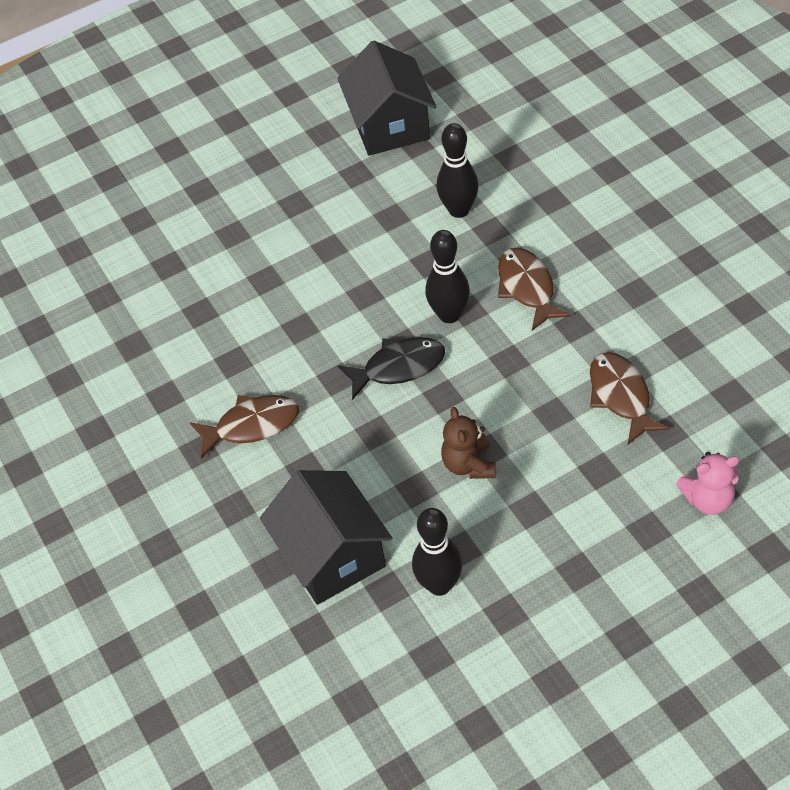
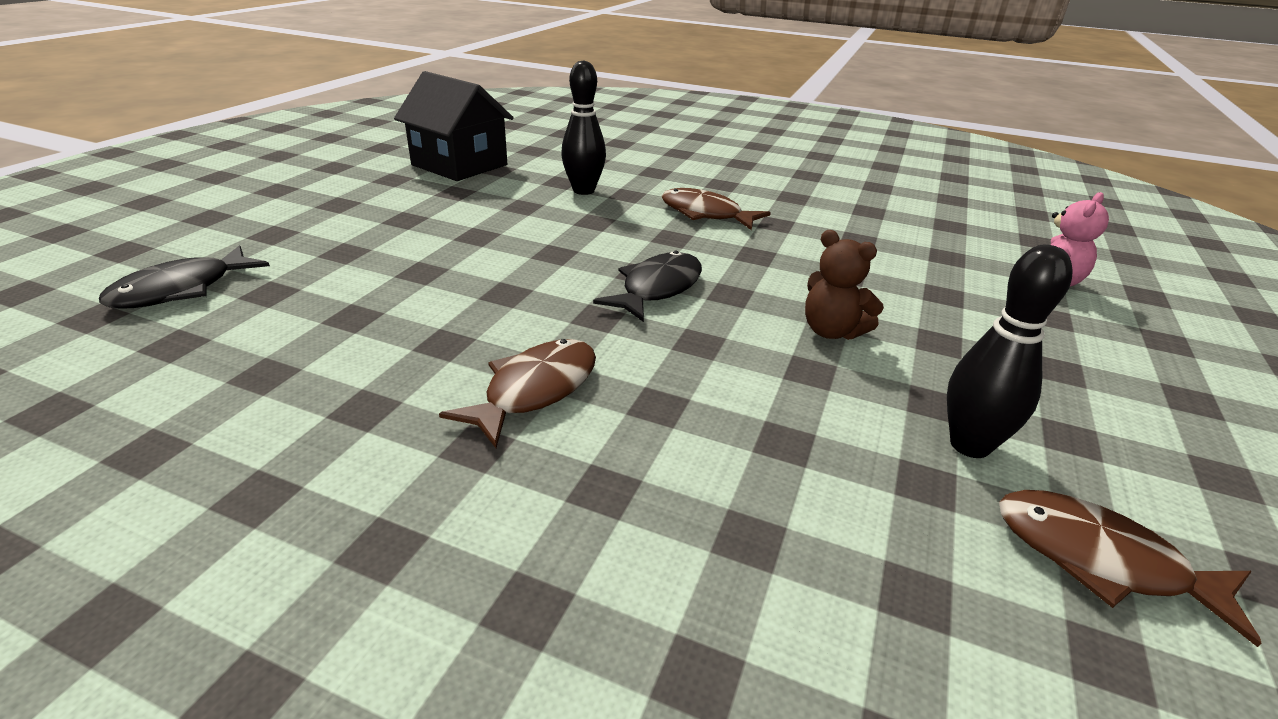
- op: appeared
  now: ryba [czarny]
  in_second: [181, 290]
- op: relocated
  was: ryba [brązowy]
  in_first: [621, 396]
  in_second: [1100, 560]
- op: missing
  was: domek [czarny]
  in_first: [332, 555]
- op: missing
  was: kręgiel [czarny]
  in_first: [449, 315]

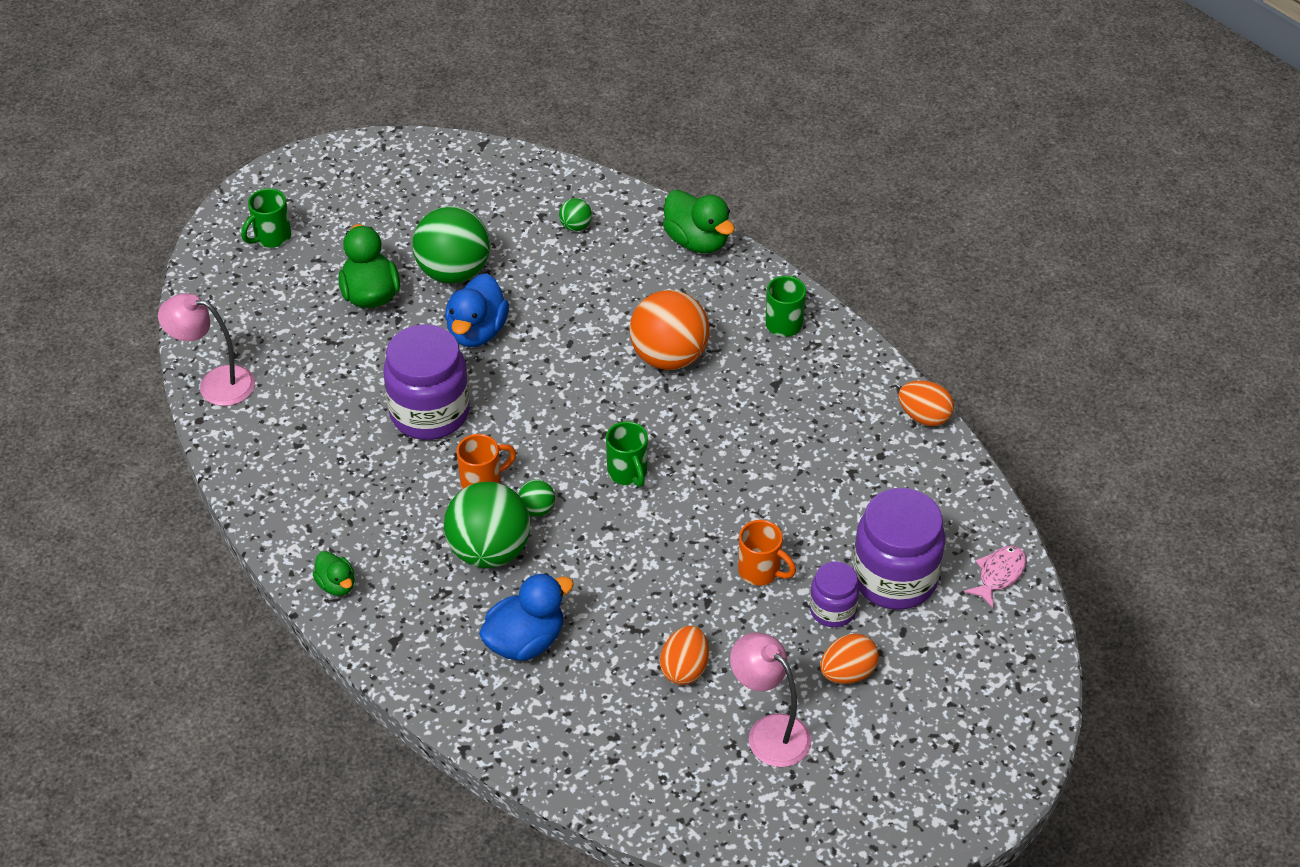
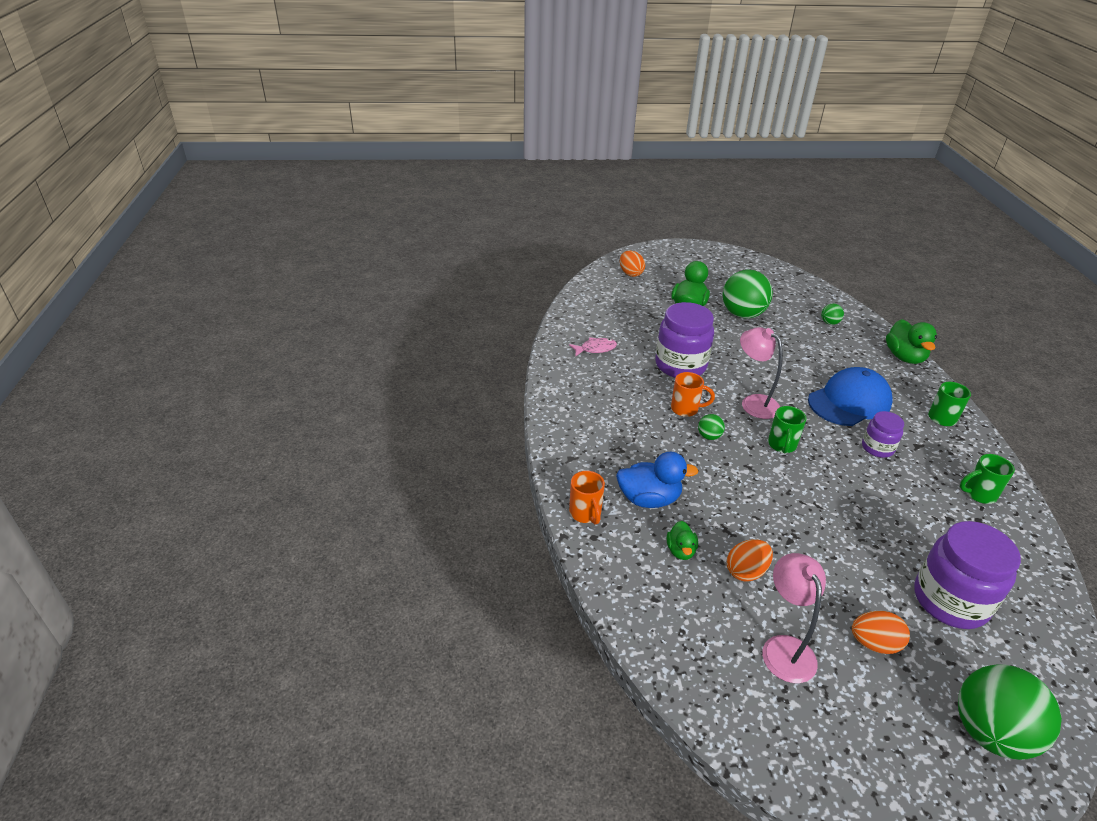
- op: relocated
  was: ryba [różowy]
  in_first: [999, 575]
  in_second: [595, 349]
- op: relocated
  was: kubek [pomarańczowy]
  in_first: [760, 571]
  in_second: [585, 513]
- op: relocated
  was: jajko [pomarańczowy]
  in_first: [924, 416]
  in_second: [630, 273]
- op: relocated
  was: kaczka [zielony]
  in_first: [336, 585]
  in_second: [680, 551]
- op: relocated
  was: lampka [różowy]
  in_first: [215, 384]
  in_second: [753, 402]
- op: exchanged
  was: piłka [pomarańczowy]
  now: czapka [niebieski]
  in_first: [669, 357]
  in_second: [849, 401]
- op: relocated
  was: słoik [fioletowy]
  in_first: [832, 610]
  in_second: [877, 448]
- op: relocated
  was: piłka [zielony]
  in_first: [489, 551]
  in_second: [990, 732]
- op: relocated
  was: kubek [zielony]
  in_first: [271, 237]
  in_second: [978, 494]
- op: missing
  was: kaczka [niebieski]
  in_first: [477, 332]

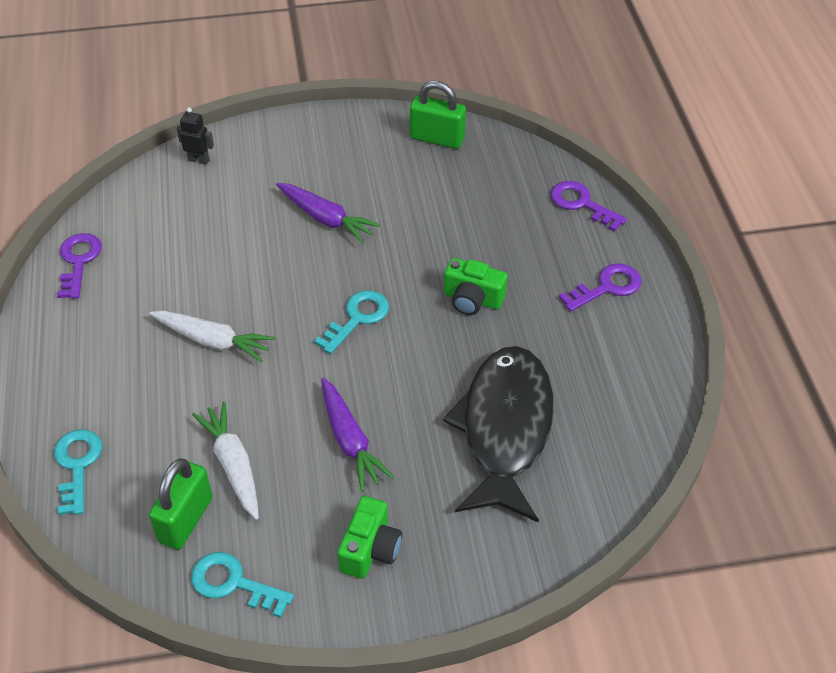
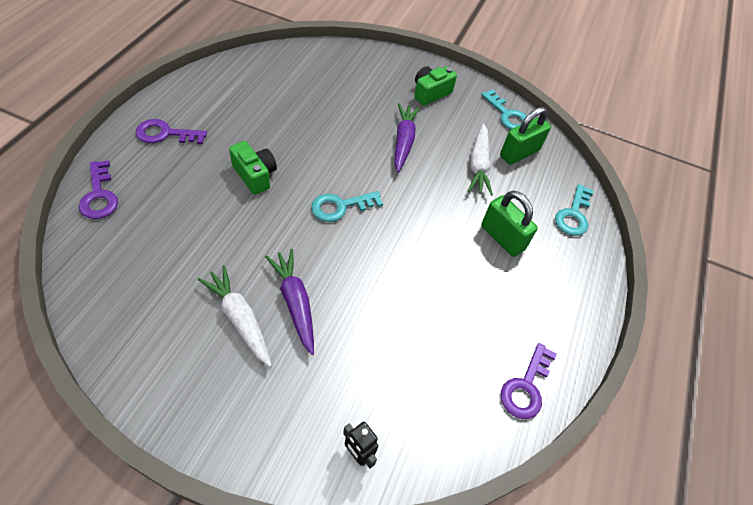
- op: relocated
  was: marchewka [biały]
  in_first: [213, 341]
  in_second: [240, 319]
- op: relocated
  was: kłódka [zielony]
  in_first: [437, 138]
  in_second: [502, 238]
- op: missing
  was: ryba [czarny]
  in_first: [505, 429]

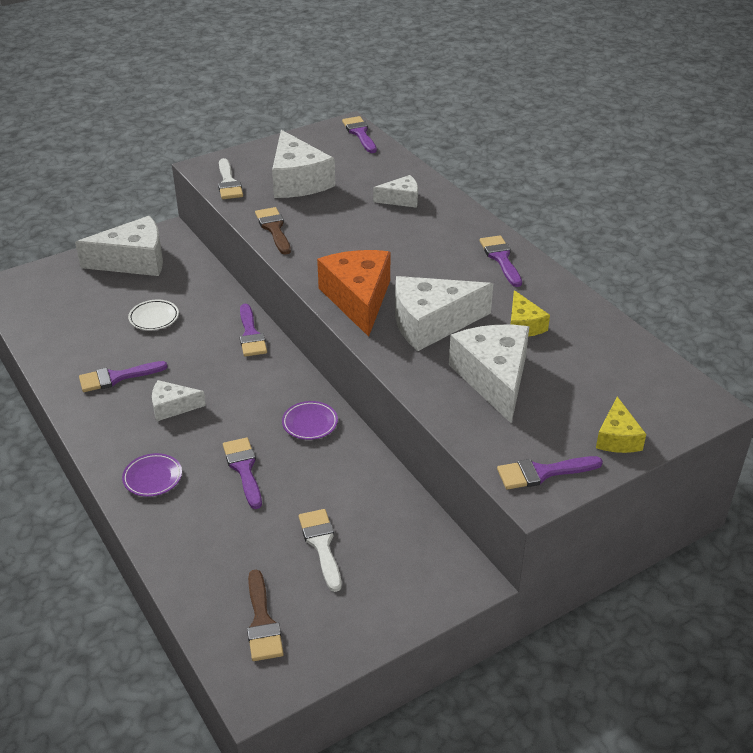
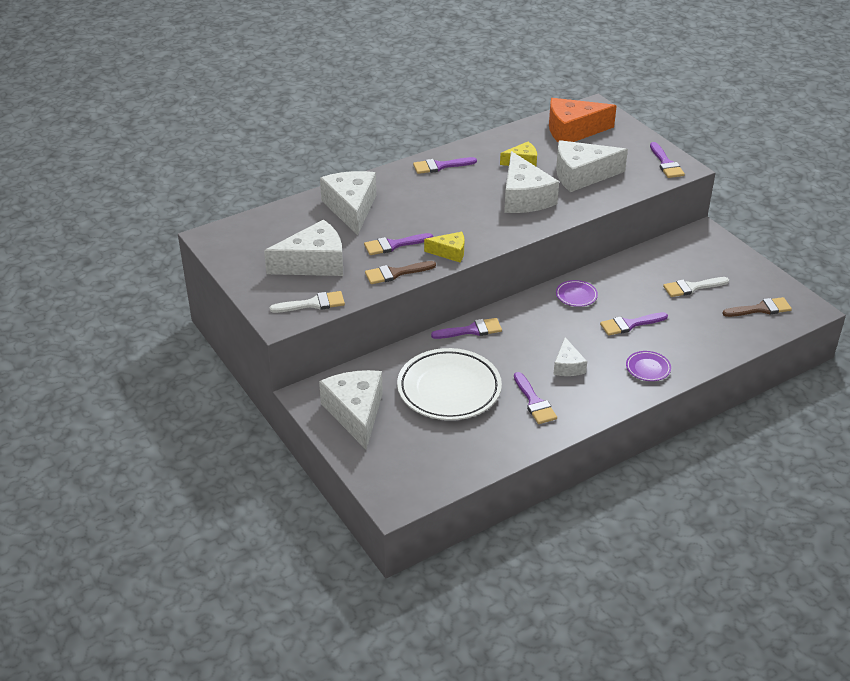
- op: size
  was: ser [biały]
  in_first: [401, 199]
  in_second: [351, 208]
  ratio: 1.87
- op: relocated
  was: pędzel [fioletowy]
  in_first: [360, 133]
  in_second: [394, 245]
- op: size
  was: talerz [biały]
  in_first: [154, 318]
  in_second: [449, 389]
  ratio: 2.28
- op: relocated
  was: ser [żółty]
  in_first: [617, 438]
  in_second: [450, 252]
- op: relocated
  was: ser [pomarańczowy]
  in_first: [358, 299]
  in_second: [573, 131]

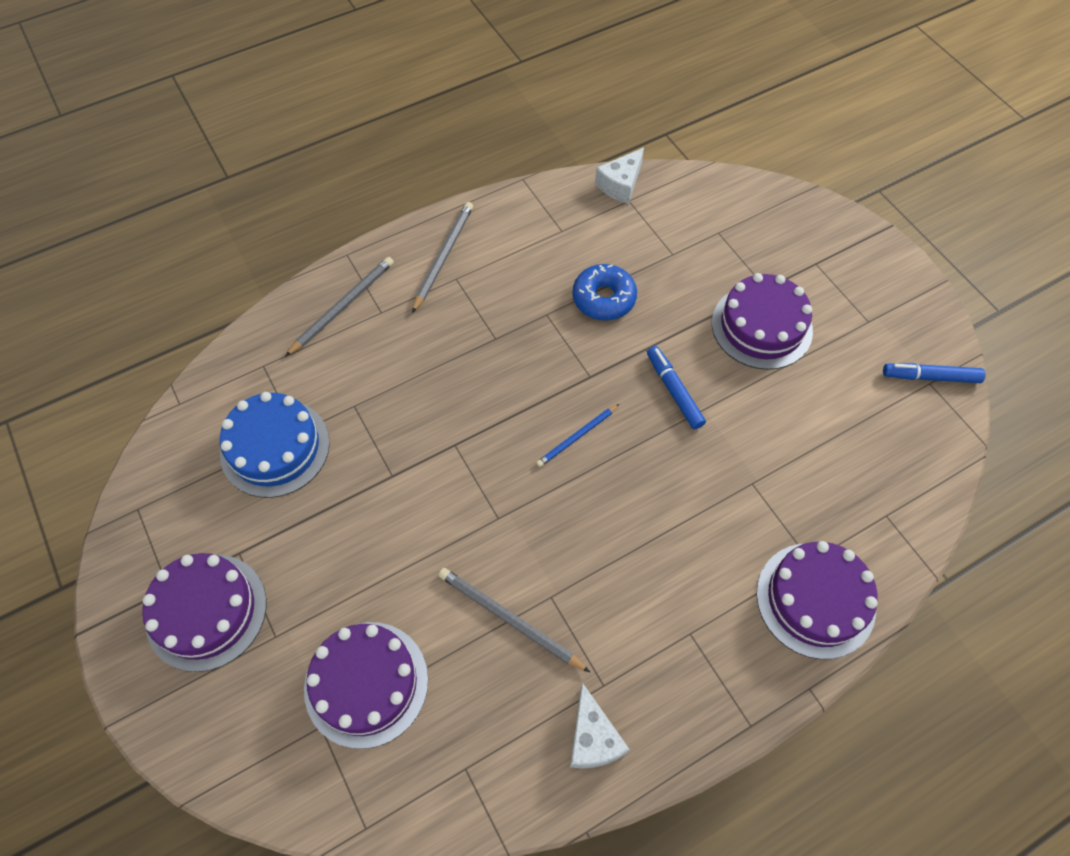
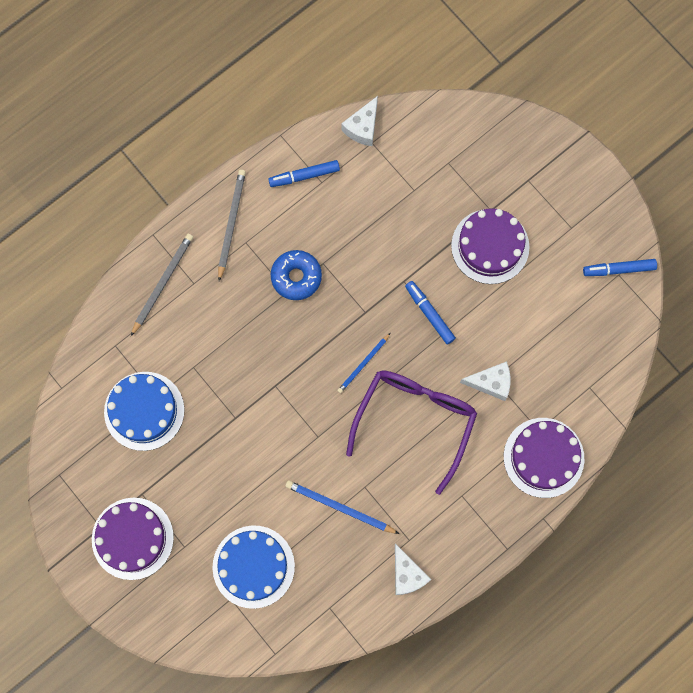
- op: colour
  was: tort [fioletowy]
  now: tort [niebieski]
  in_first: [366, 683]
  in_second: [253, 566]
- op: appeared
  now: flamaster [niebieski]
  in_second: [304, 176]
- op: relocated
  was: donut [niebieski]
  in_first: [604, 298]
  in_second: [296, 277]
- op: colour
  was: ołówek [szary]
  now: ołówek [niebieski]
  in_first: [509, 619]
  in_second: [339, 507]
- op: appeared
  now: okulary [fioletowy]
  in_second: [415, 420]
- op: appeared
  now: ser [biały]
  in_second: [491, 383]

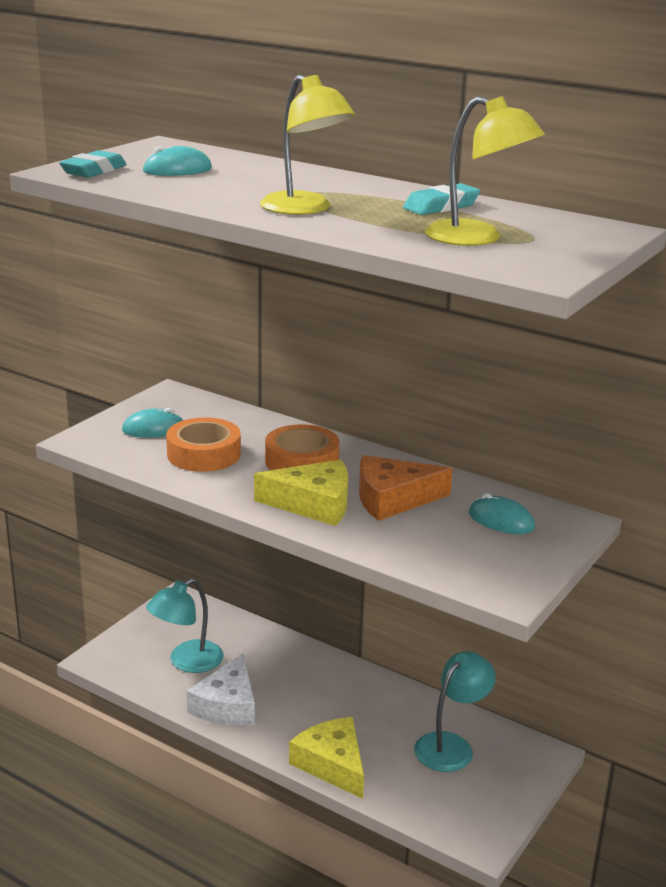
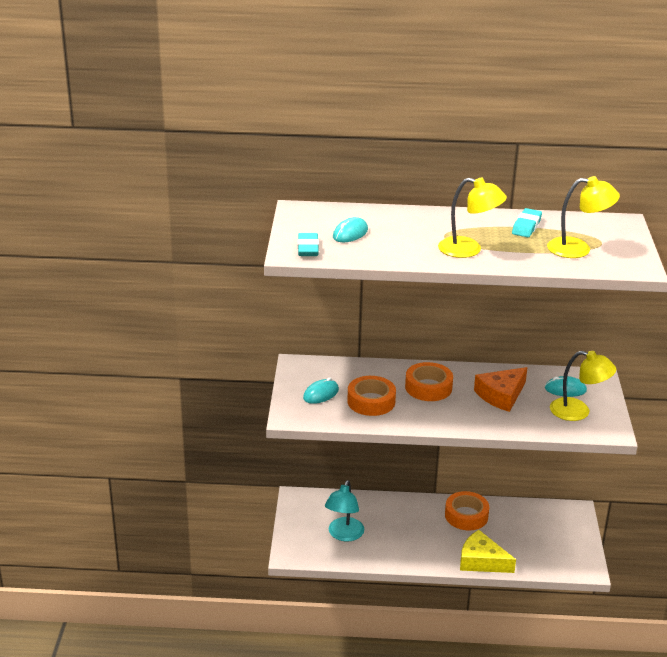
- op: appeared
  now: taśma klejąca [pomarańczowy]
  in_second: [466, 515]
- op: appeared
  now: lampka [żółty]
  in_second: [578, 412]
- op: missing
  was: ser [biały]
  in_first: [227, 705]
- op: missing
  was: ser [żółty]
  in_first: [313, 504]
- op: missing
  was: lampka [turkusowy]
  in_first: [451, 745]

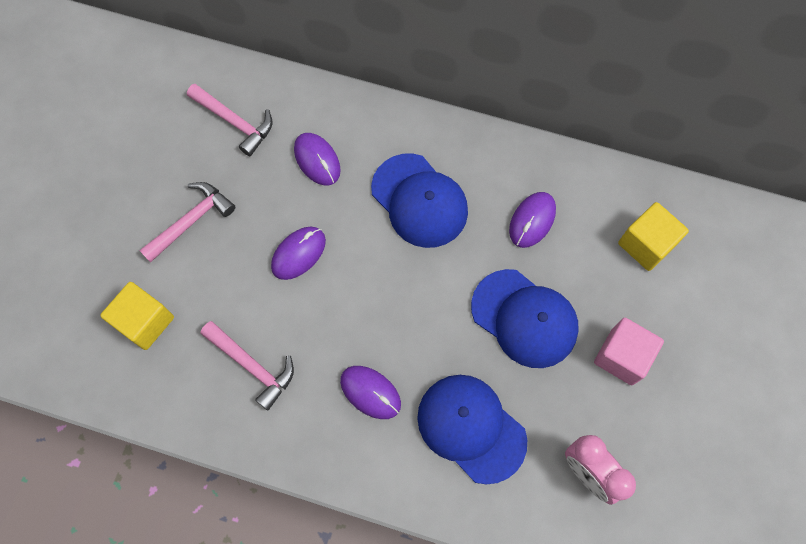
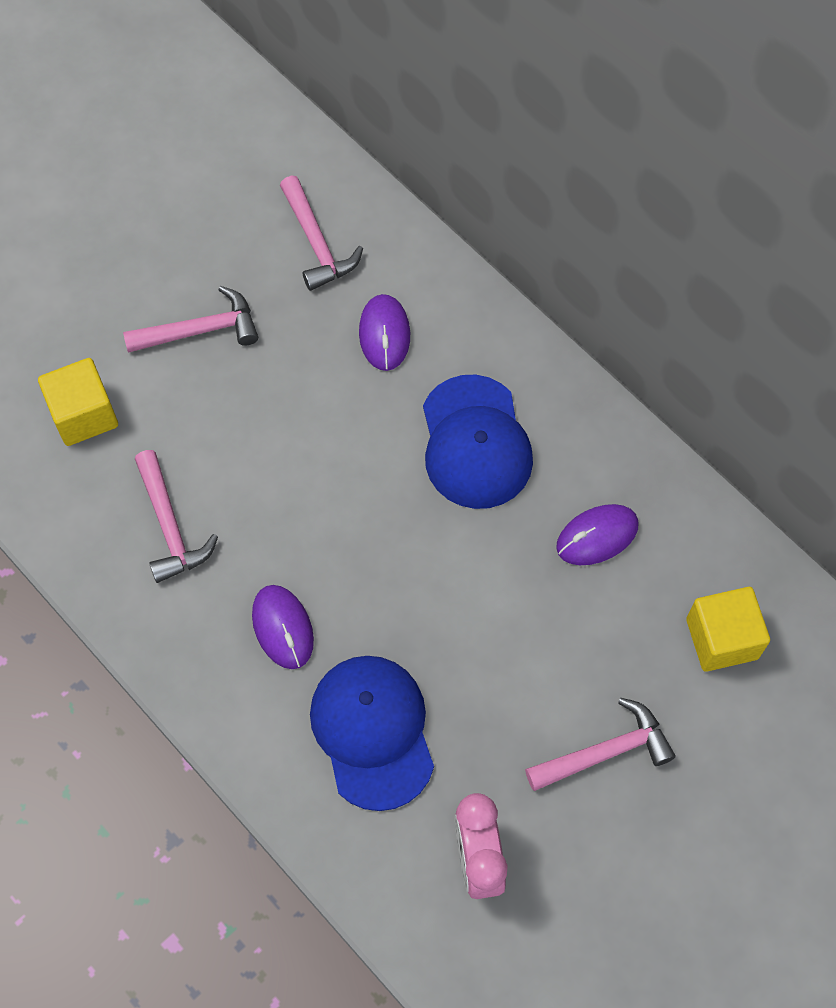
- op: exchanged
  was: sześcian [różowy]
  now: młotek [różowy]
  in_first: [622, 356]
  in_second: [605, 752]
- op: missing
  was: myszka [fioletowy]
  in_first: [298, 254]
- op: missing
  was: czapka [niebieski]
  in_first: [524, 318]

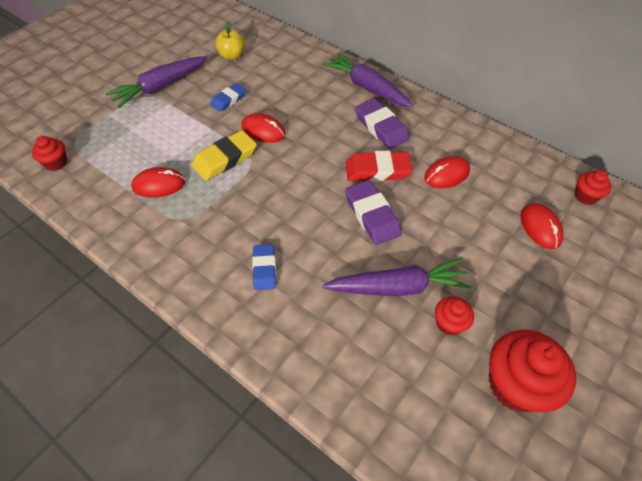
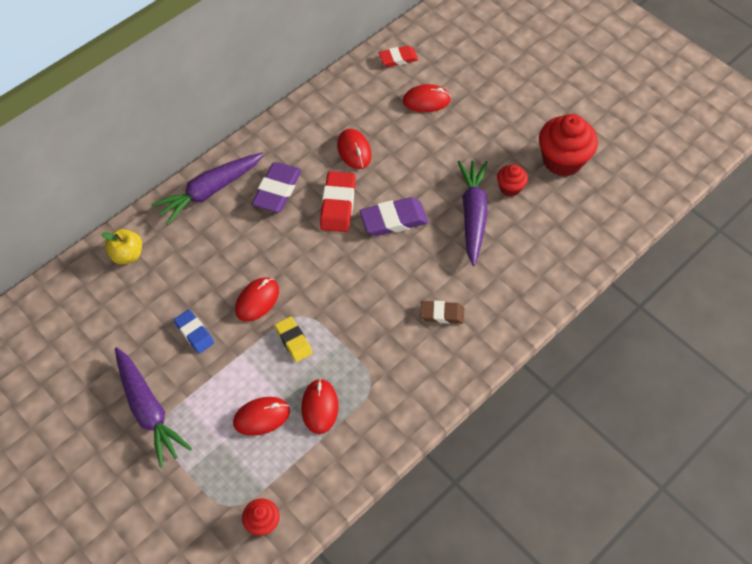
- op: relocated
  was: jabłko [żółty]
  in_first: [231, 56]
  in_second: [127, 255]
- op: appeared
  now: myszka [czerwony]
  in_second: [261, 417]
- op: spun
  was: gumka do mazania [fioletowy]
  in_first: [381, 127]
  in_second: [277, 190]
  clockwise: -45
- op: size
  was: gumka do mazania [żółty]
  in_first: [225, 159]
  in_second: [293, 341]
  ratio: 0.64
- op: exchanged
  was: muffinka [czerwony]
  now: gumka do mazania [czerwony]
  in_first: [585, 196]
  in_second: [398, 58]
- op: colour
  was: gumka do mazania [niebieski]
  now: gumka do mazania [brązowy]
  in_first: [264, 269]
  in_second: [442, 314]

